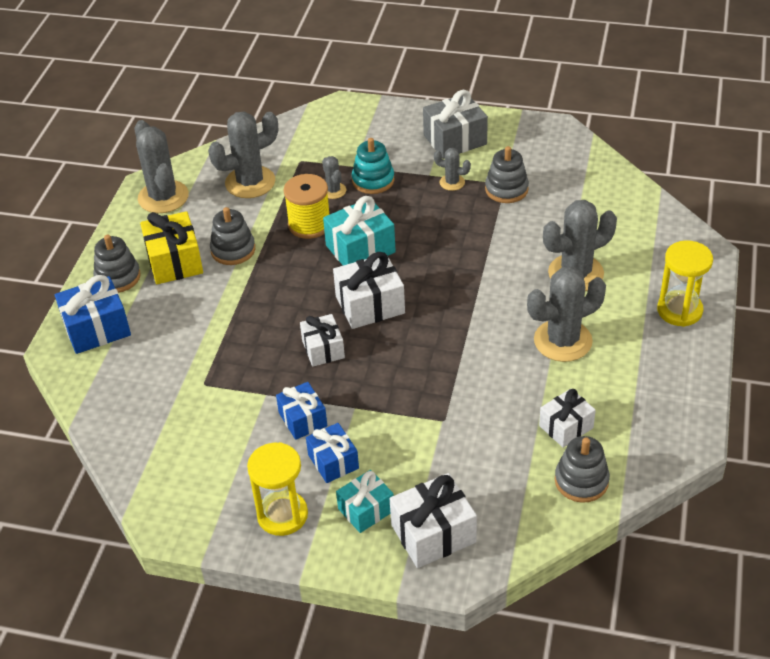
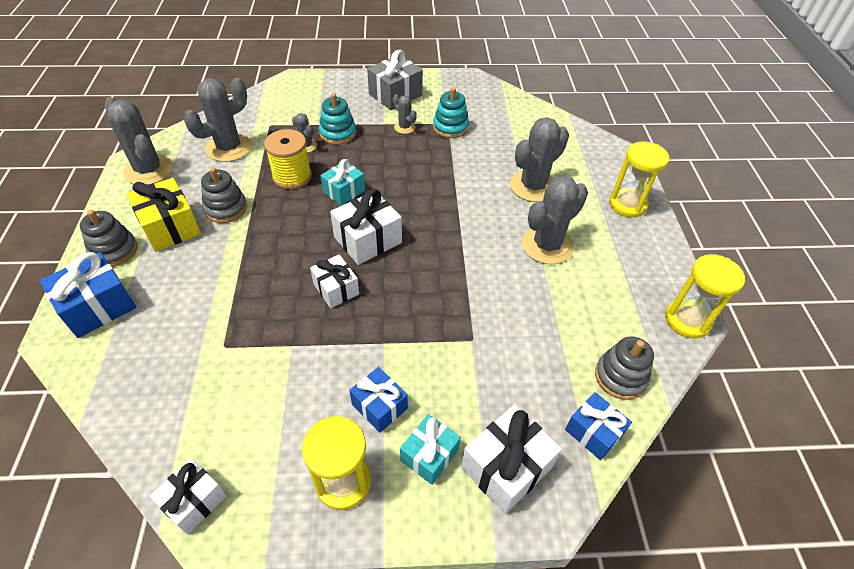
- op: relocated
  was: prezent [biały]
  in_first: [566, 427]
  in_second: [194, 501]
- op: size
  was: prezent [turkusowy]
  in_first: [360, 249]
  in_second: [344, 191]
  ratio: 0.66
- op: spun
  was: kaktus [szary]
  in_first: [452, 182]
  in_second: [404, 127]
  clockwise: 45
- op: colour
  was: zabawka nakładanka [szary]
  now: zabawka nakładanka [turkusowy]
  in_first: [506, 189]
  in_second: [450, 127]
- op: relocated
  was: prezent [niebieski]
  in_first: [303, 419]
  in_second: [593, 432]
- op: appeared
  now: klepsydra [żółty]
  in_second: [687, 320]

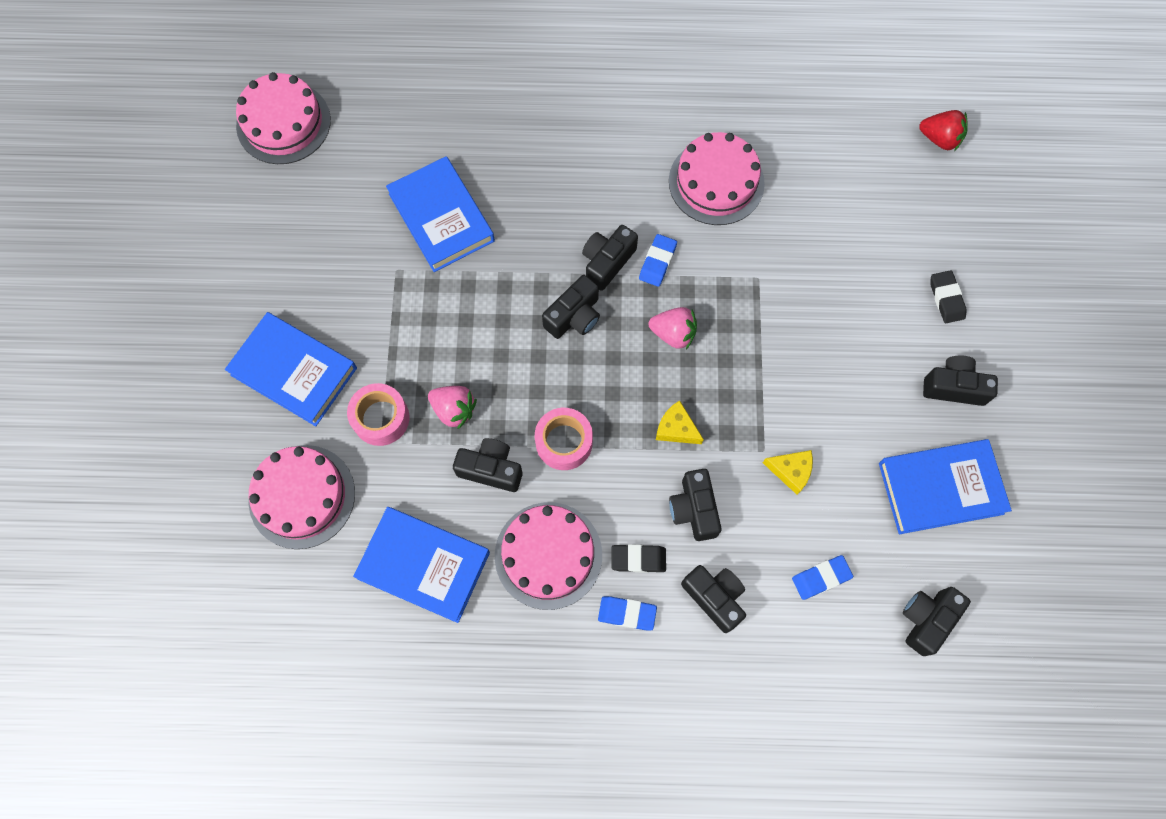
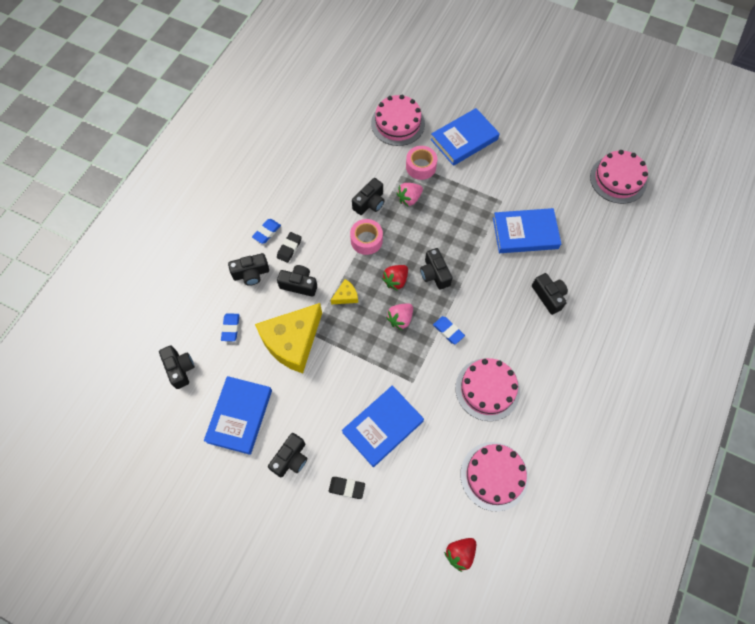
- op: size
  was: ser [żółty]
  in_first: [791, 471]
  in_second: [292, 341]
  ratio: 2.39
- op: relocated
  was: książka [niebieski]
  in_first: [424, 565]
  in_second: [383, 427]
- op: appeared
  now: truskawka [czerwony]
  in_second: [396, 280]
- op: relocated
  was: tort [różowy]
  in_first: [548, 555]
  in_second: [494, 476]
- op: relocated
  was: aparat fotograficzny [czarny]
  in_first: [607, 262]
  in_second: [548, 296]

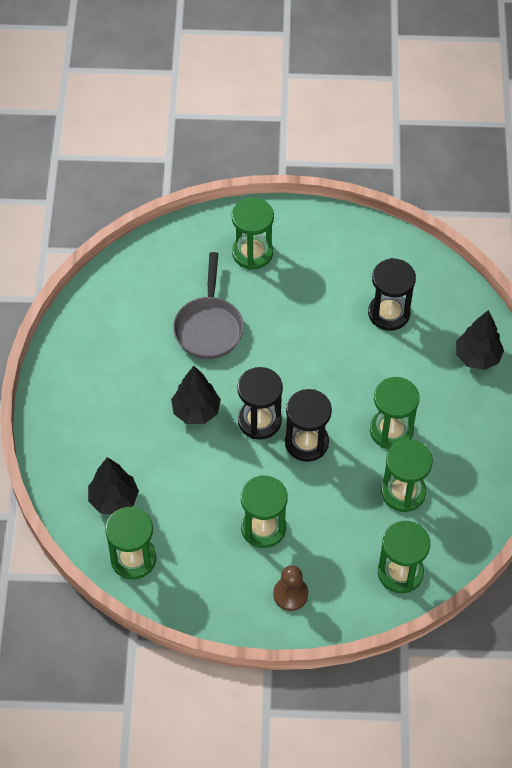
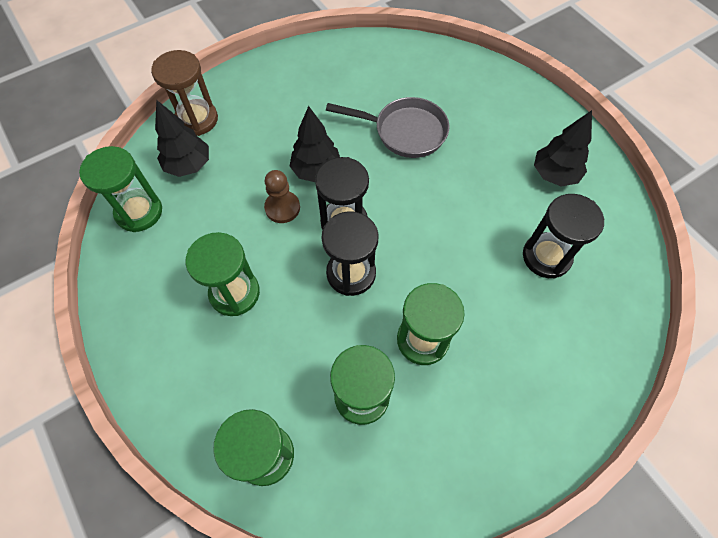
- op: appeared
  now: klepsydra [brązowy]
  in_second: [197, 119]
- op: relocated
  was: pionek [brązowy]
  in_first: [290, 594]
  in_second: [282, 208]
- op: spun
  was: patelnia [szary]
  in_first: [209, 327]
  in_second: [404, 132]
  clockwise: -135
- op: relocated
  was: drzewko [czarny]
  in_first: [477, 357]
  in_second: [554, 175]
- op: missing
  was: klepsydra [zielony]
  in_first: [252, 253]

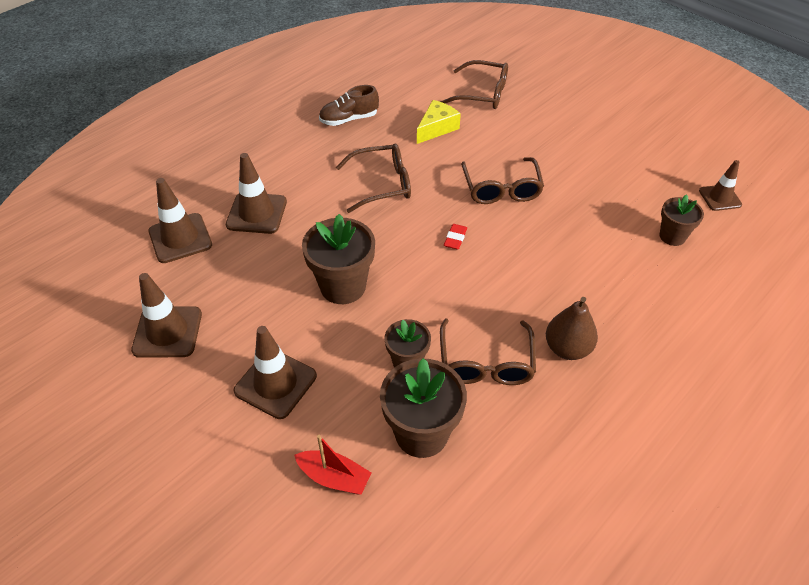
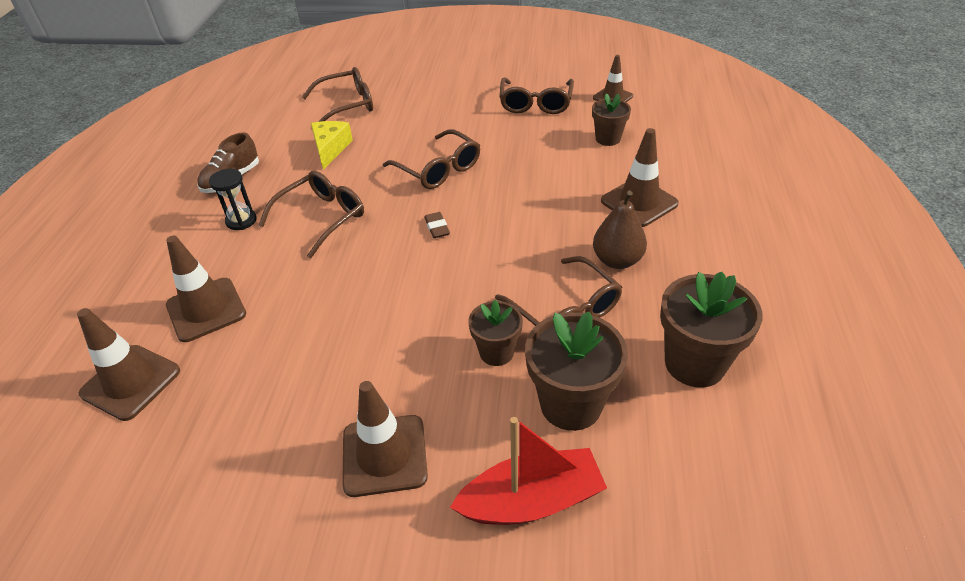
- op: appeared
  now: klepsydra [czarny]
  in_second: [241, 221]
- op: colour
  was: gumka do mazania [czerwony]
  now: gumka do mazania [brązowy]
  in_first: [455, 238]
  in_second: [437, 227]
- op: size
  was: łódka [czerwony]
  in_first: [334, 477]
  in_second: [531, 500]
  ratio: 1.53
- op: appeared
  now: okulary [brązowy]
  in_second: [536, 103]
- op: relocated
  was: pachołek [brązowy]
  in_first: [167, 332]
  in_second: [639, 202]
- op: relocated
  was: doniczka [brązowy]
  in_first: [343, 286]
  in_second: [694, 363]

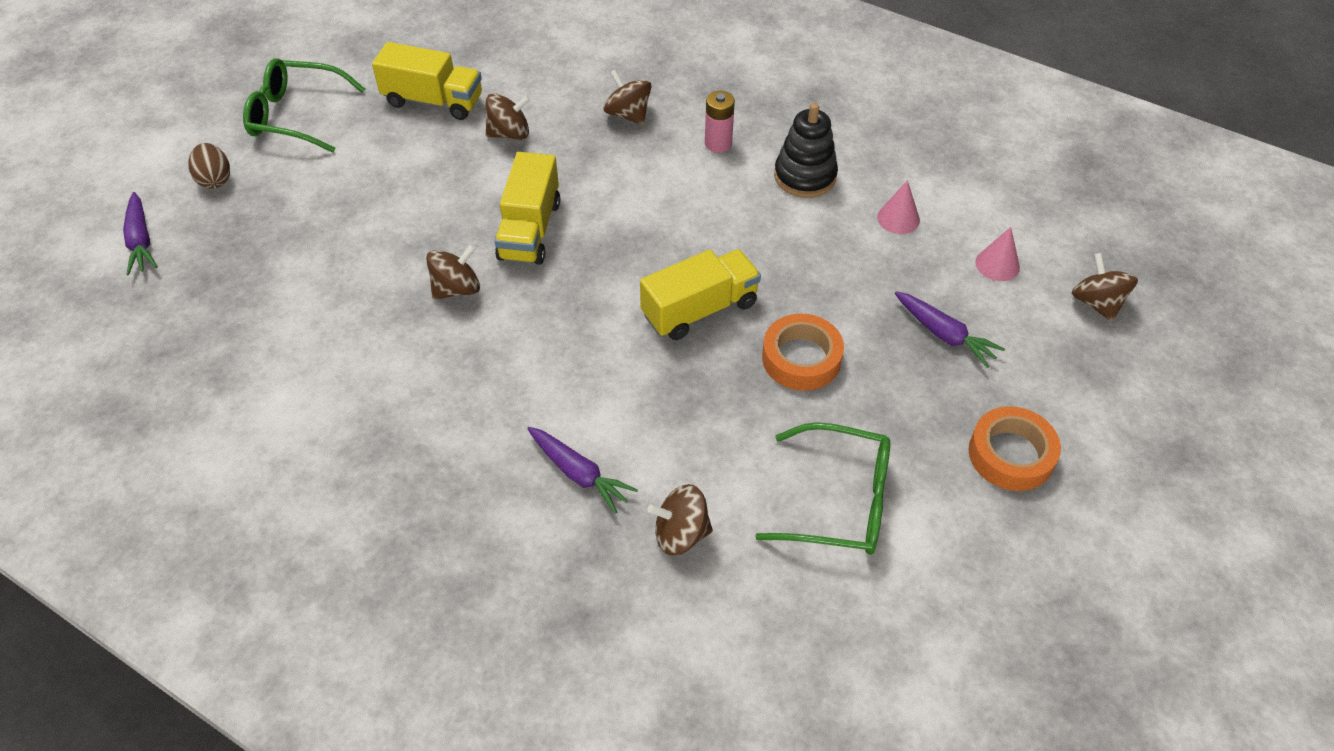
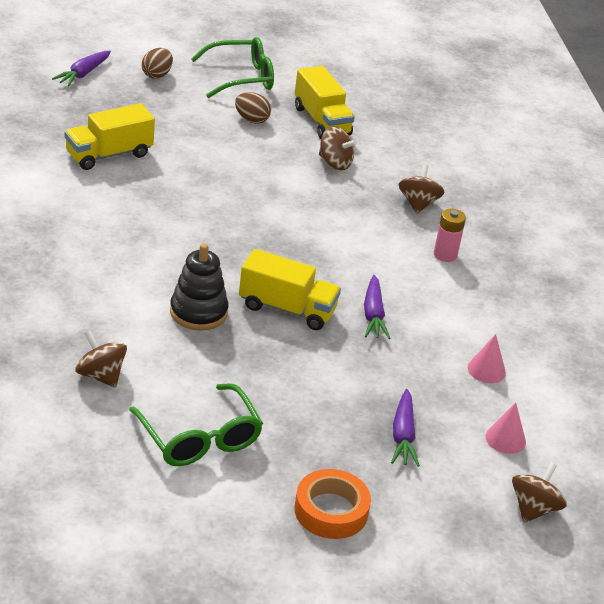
- op: relocated
  was: ciężarówka [żółty]
  in_first: [530, 230]
  in_second: [109, 155]
- op: relocated
  was: zabawka nakładanka [czarny]
  in_first: [805, 176]
  in_second: [198, 312]
- op: spun
  was: okulary [zielony]
  in_first: [296, 115]
  in_second: [241, 77]
  clockwise: 105
- op: appeared
  now: jajko [brązowy]
  in_second: [251, 120]
- op: relocated
  was: marchewka [fioletowy]
  in_first: [579, 474]
  in_second: [373, 315]
- op: missing
  was: bączek [brązowy]
  in_first: [456, 289]
- op: missing
  was: taśma klejąca [pomarańczowy]
  in_first: [801, 358]

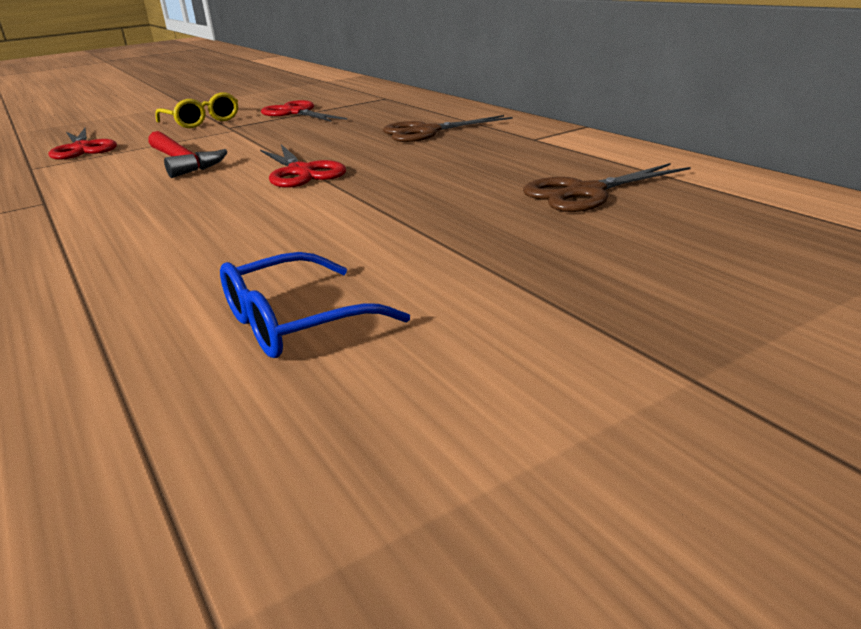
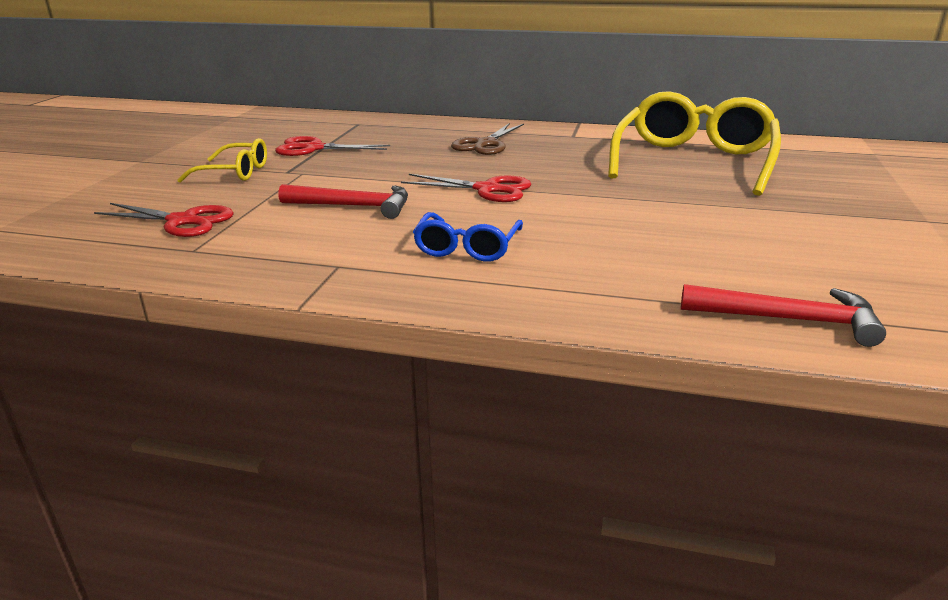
- op: relocated
  was: okulary [niebieski]
  in_first: [295, 323]
  in_second: [467, 248]
- op: exchanged
  was: nożyczki [brązowy]
  now: okulary [żółty]
  in_first: [585, 192]
  in_second: [694, 161]
- op: appeared
  now: młotek [czerwony]
  in_second: [788, 320]

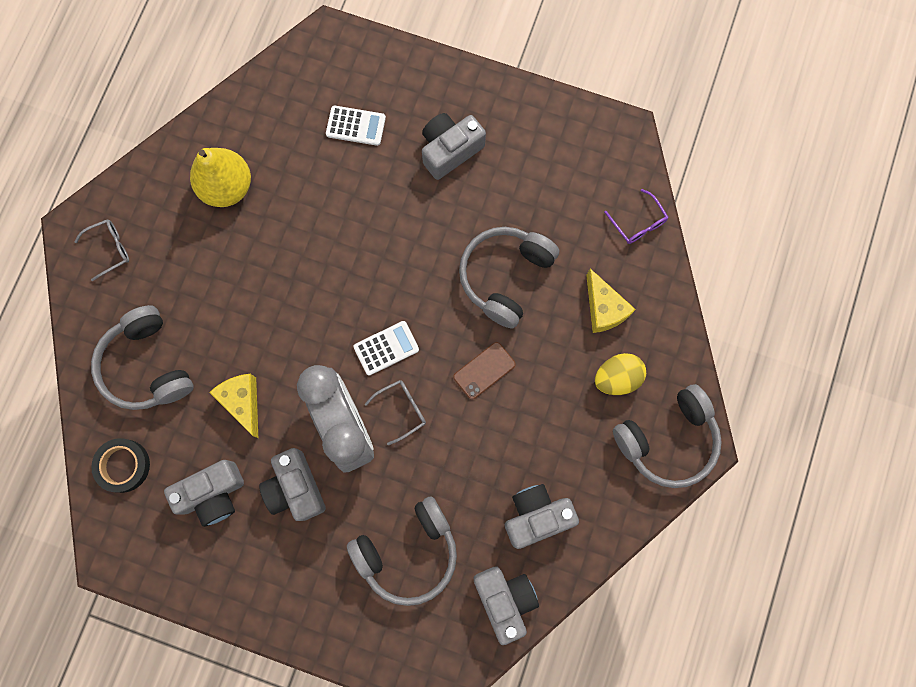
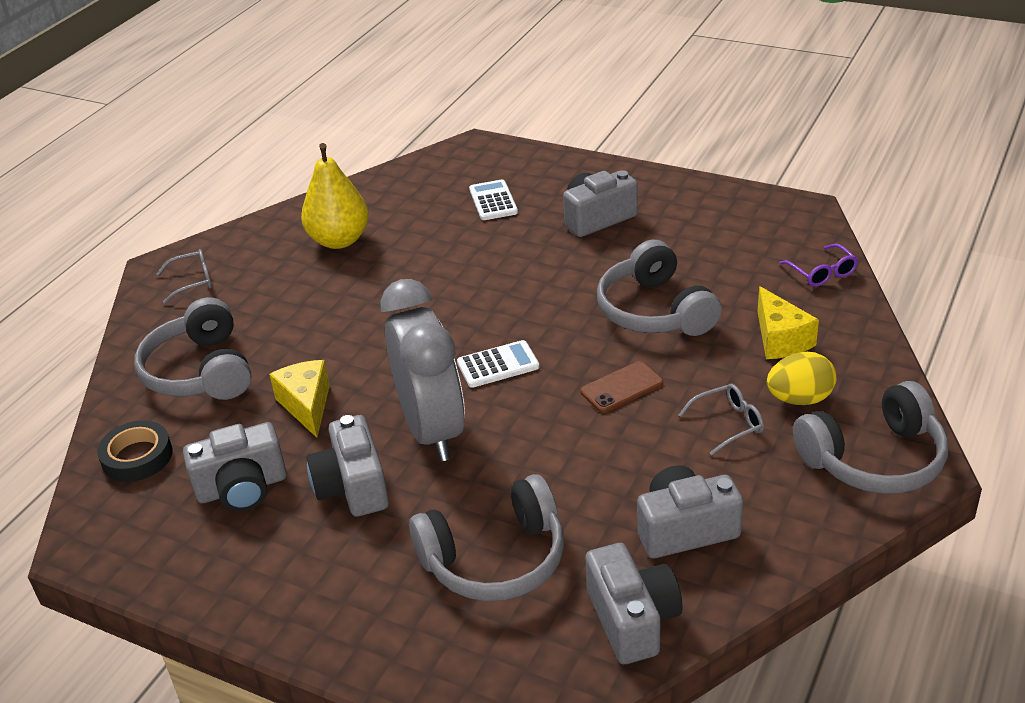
- op: spun
  was: kalkulator [biały]
  in_first: [356, 126]
  in_second: [493, 201]
  clockwise: -120
- op: spun
  was: słuchawki [szary]
  in_first: [505, 277]
  in_second: [655, 311]
  clockwise: -60
- op: relocated
  was: okulary [szary]
  in_first: [401, 410]
  in_second: [728, 423]

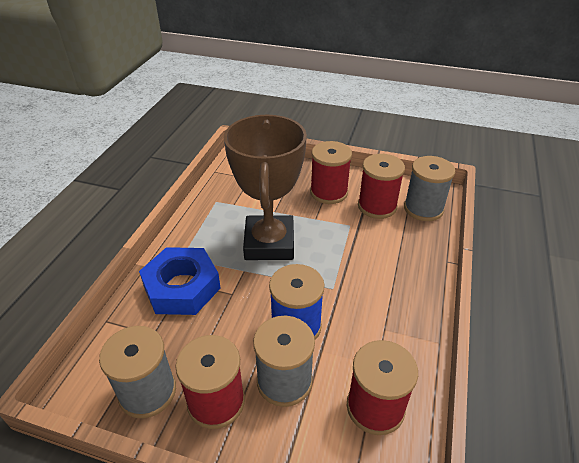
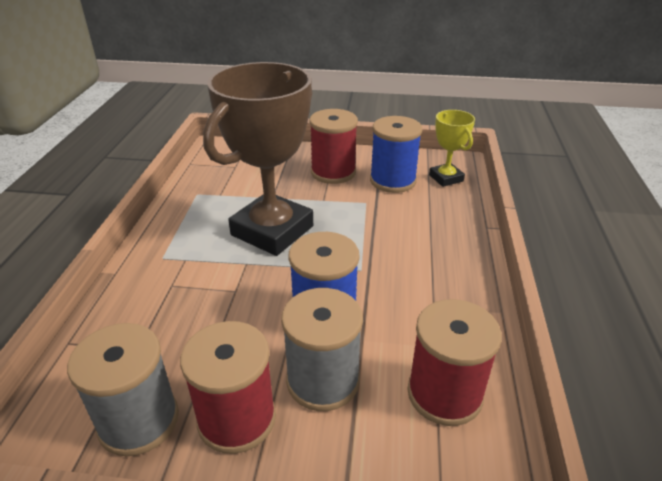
- op: spun
  was: puchar [brązowy]
  in_first: [269, 243]
  in_second: [272, 230]
  clockwise: 45
- op: colour
  was: szpulka [czerwony]
  now: szpulka [niebieski]
  in_first: [377, 206]
  in_second: [392, 181]
- op: exchanged
  was: szpulka [szary]
  now: puchar [żółty]
  in_first: [423, 209]
  in_second: [446, 178]
- op: missing
  was: nakrętka [niebieski]
  in_first: [182, 287]

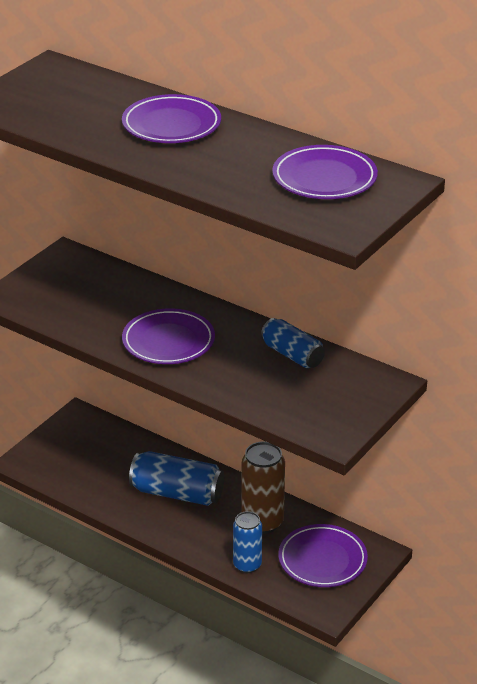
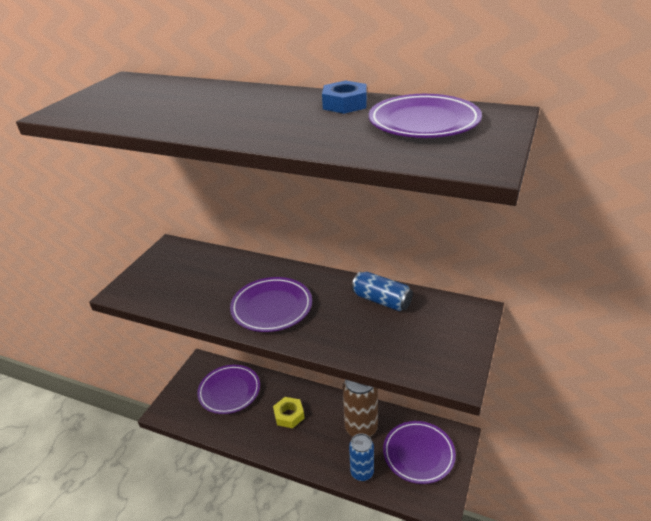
- op: relocated
  was: talerz [fioletowy]
  in_first: [171, 125]
  in_second: [229, 391]
- op: exchanged
  was: puszka [niebieski]
  now: nakrętka [żółty]
  in_first: [177, 493]
  in_second: [289, 415]
- op: appeared
  now: nakrętka [niebieski]
  in_second: [345, 104]

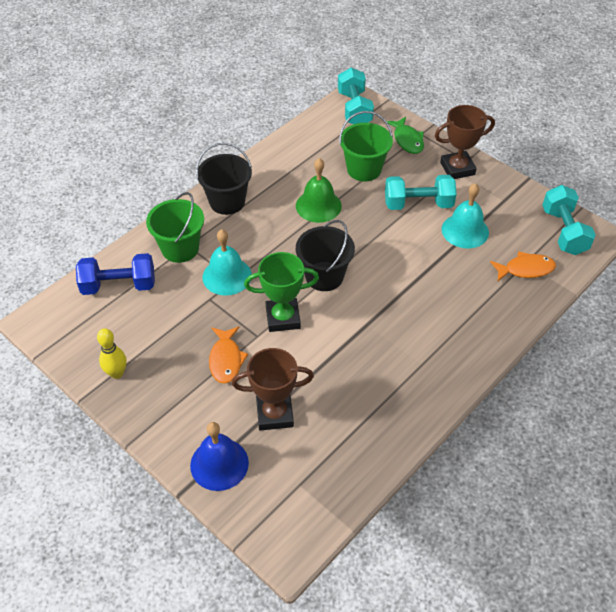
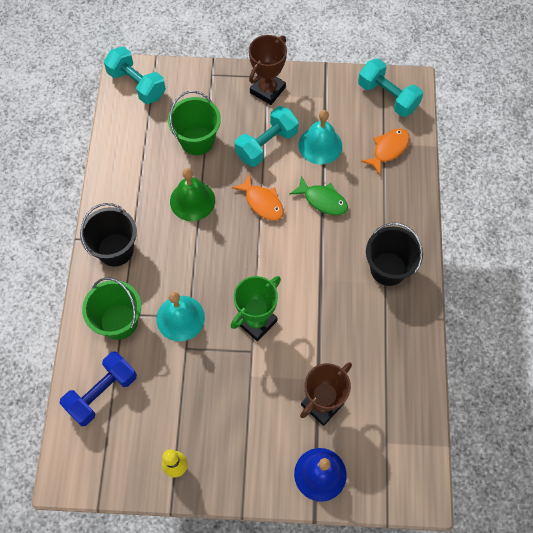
- op: relocated
  was: ryba [pomarańczowy]
  in_first: [226, 360]
  in_second: [262, 202]
- op: relocated
  was: ryba [zielony]
  in_first: [407, 140]
  in_second: [322, 200]
- op: relocated
  was: wiadro [czarny]
  in_first: [324, 276]
  in_second: [388, 269]

